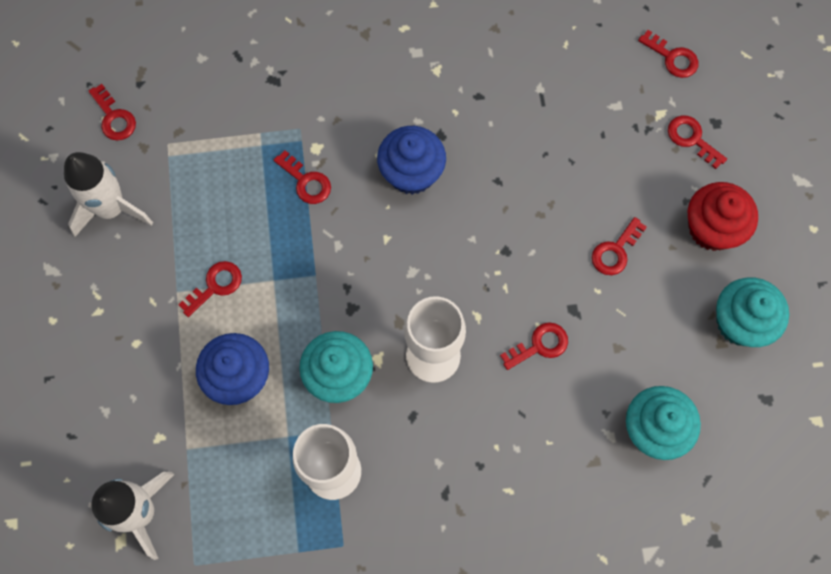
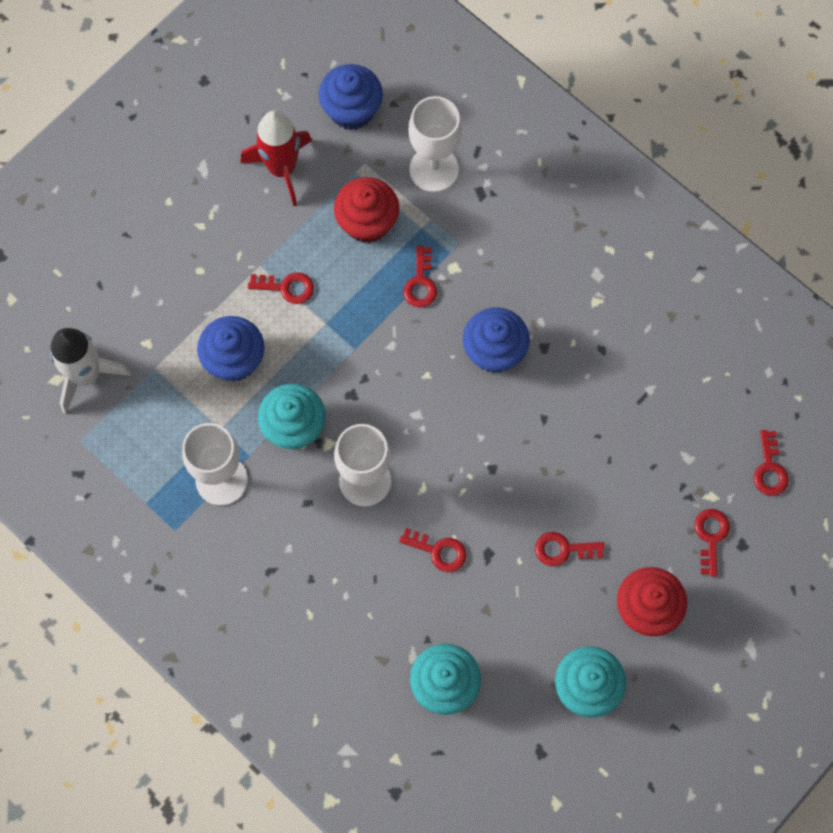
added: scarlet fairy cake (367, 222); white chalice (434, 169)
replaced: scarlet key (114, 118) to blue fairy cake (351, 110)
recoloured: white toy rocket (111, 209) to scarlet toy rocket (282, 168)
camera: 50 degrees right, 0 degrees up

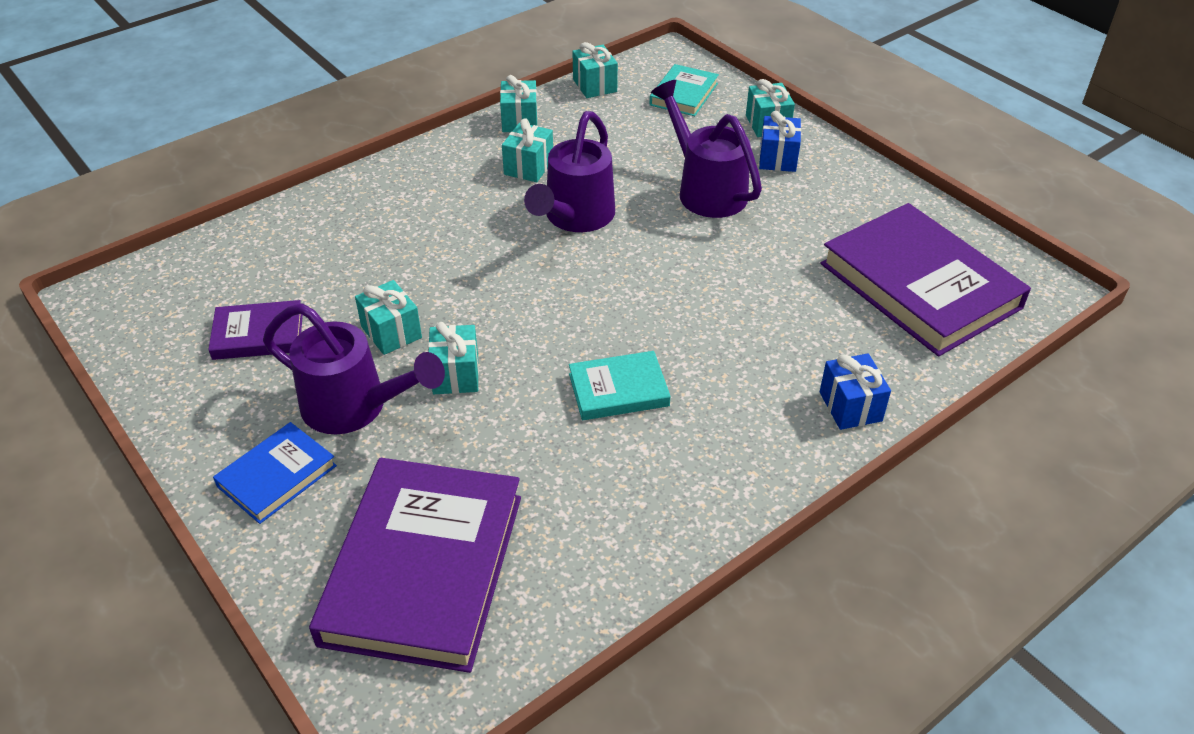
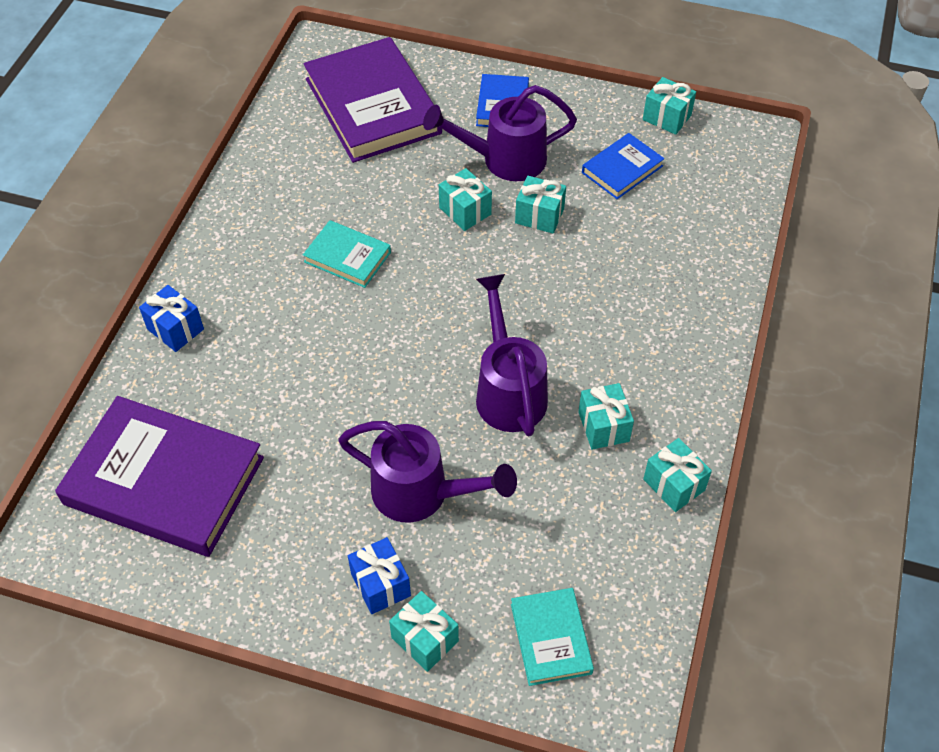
moved: aqua present (595, 85) to (666, 118)
recoloured: purple book (258, 334) to blue book (622, 169)
turned: aqua book (618, 390) = (347, 257) 75 degrees clockwise
camera: 145 degrees right, 10 degrees up

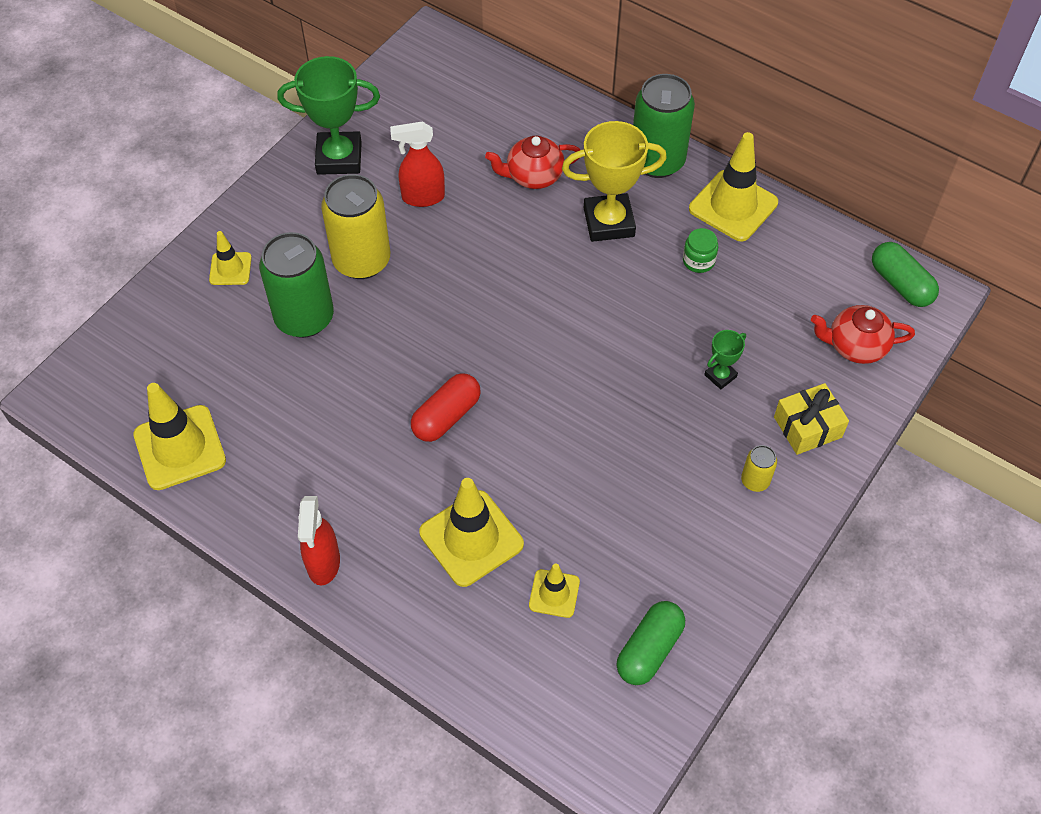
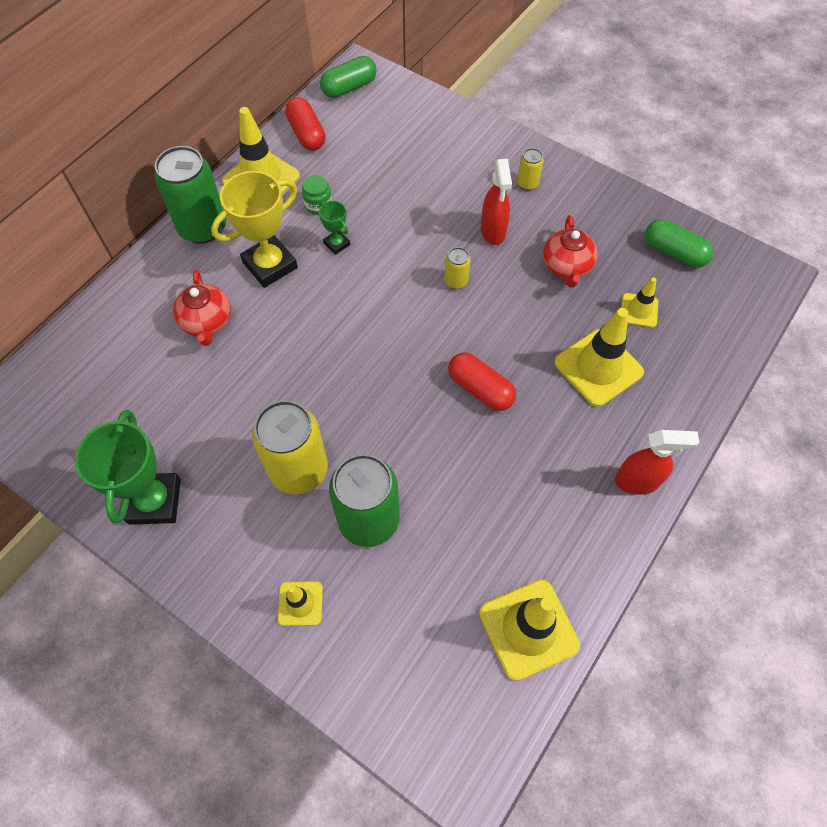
removed: golden present (807, 427)
added: scarlet pill (306, 134); golden can (456, 281)
moved: scarlet spray cleaner (422, 197) to (493, 232); leaf-green prize cup (720, 376) to (337, 244); scarlet china teapot (855, 346) to (566, 266)
turned: golden prize cup (609, 222) = (270, 265) 60 degrees clockwise
camera: 90 degrees left, 5 degrees up

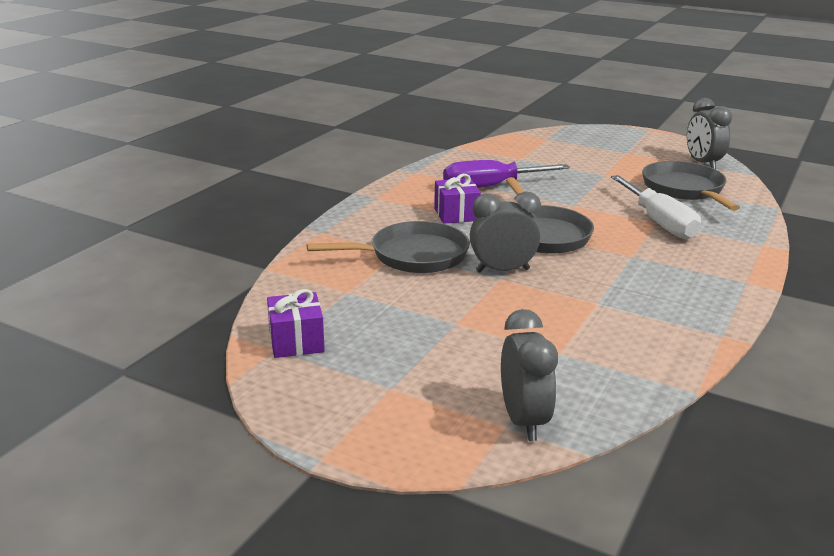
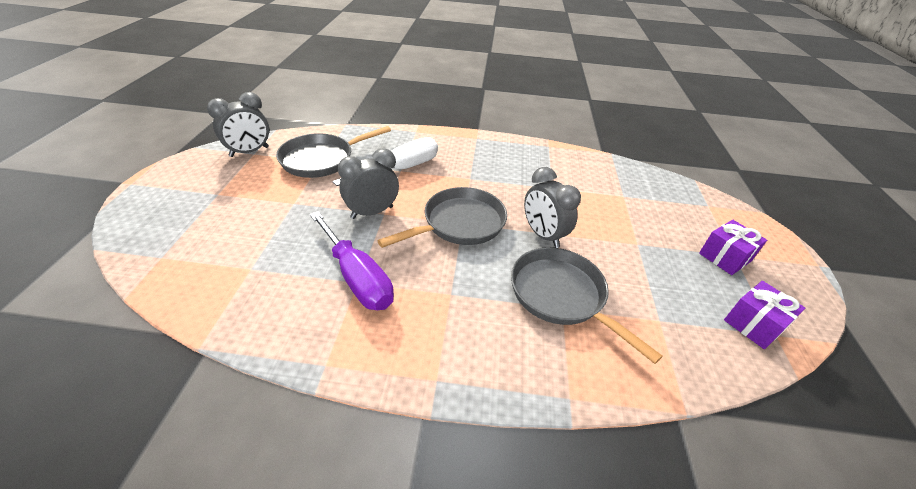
moved: purple present (456, 214) to (724, 257); grey alarm clock (523, 421) to (372, 212)
camera: 115 degrees left, 15 degrees up

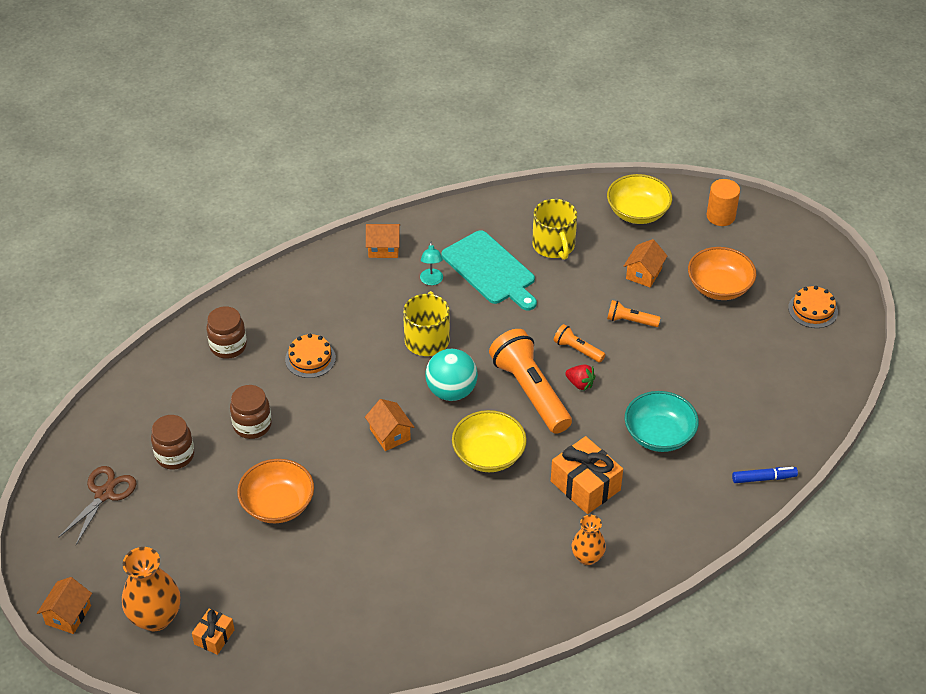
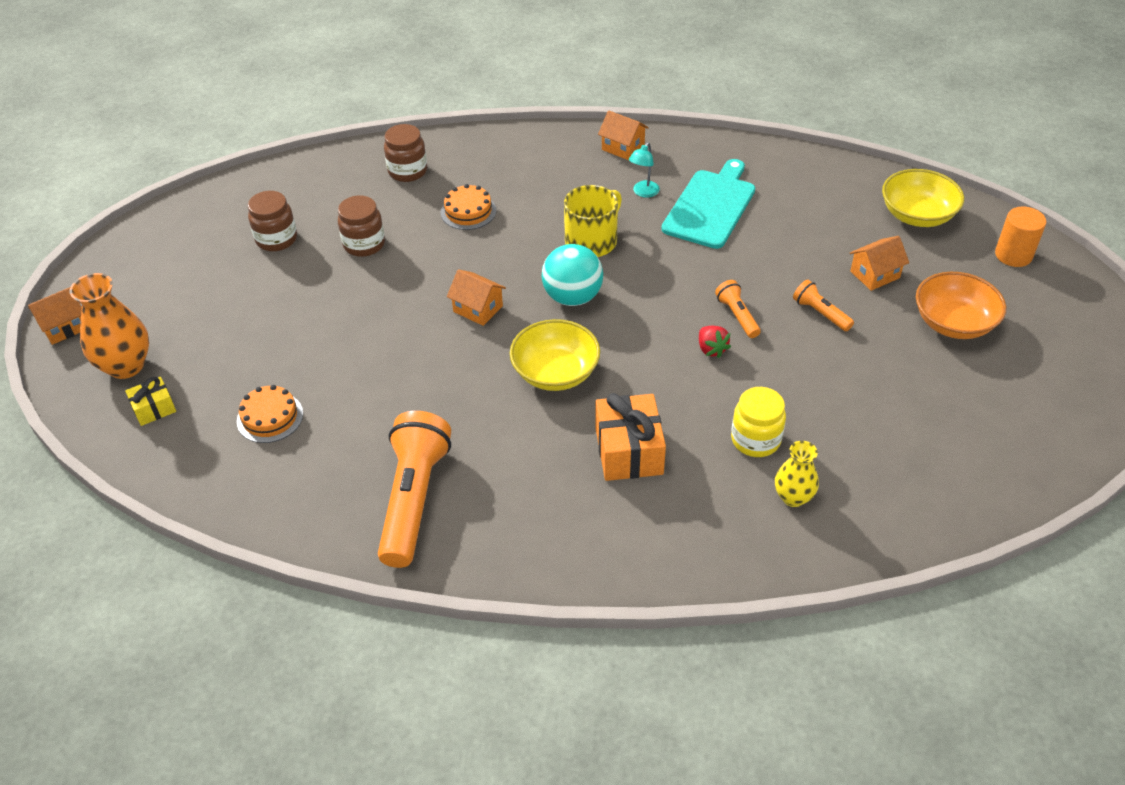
removed: brown scissors (104, 494); orange-coloured bowl (278, 504); golden mug (554, 245); orange-coloured flower vase (587, 557); blue marker pen (764, 478)
added: golden flower vase (793, 497)
moved: orange-coloured pocket torch (530, 392) to (414, 500); orange-coloured gateau (813, 310) to (270, 417)
replaced: aqua bowl (659, 435) to golden jar (755, 440)
recoloured: orange-coloured present (214, 637) to golden present (154, 409)
turned: orange-coloured toy house (390, 434) = (478, 309) 60 degrees counterclockwise; aqua chopping board (490, 270) = (711, 206) 150 degrees counterclockwise
camera: 35 degrees right, 0 degrees up

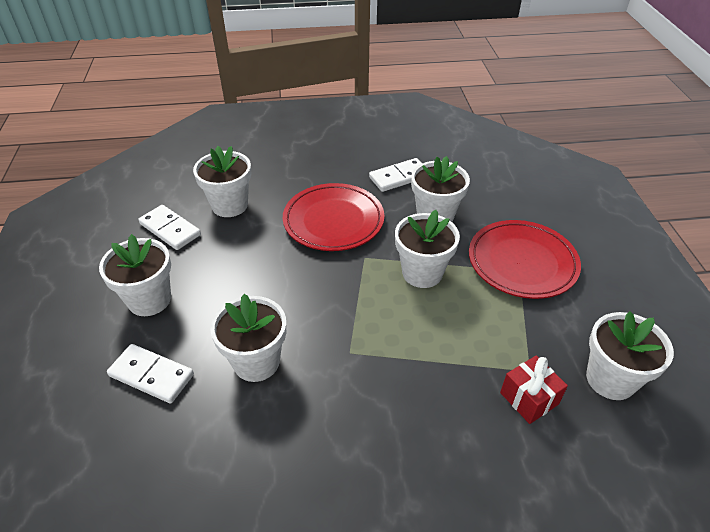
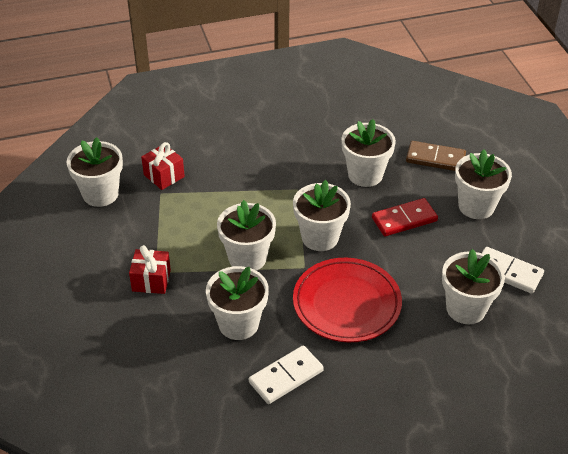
added: white potted plant (320, 237); scarlet domino piece (404, 219)
replaced: scarlet flat dish (522, 262) to scarlet present (151, 280)
recoloured: white domino piece (152, 375) to brown domino piece (435, 159)
camera: 170 degrees right, 0 degrees up

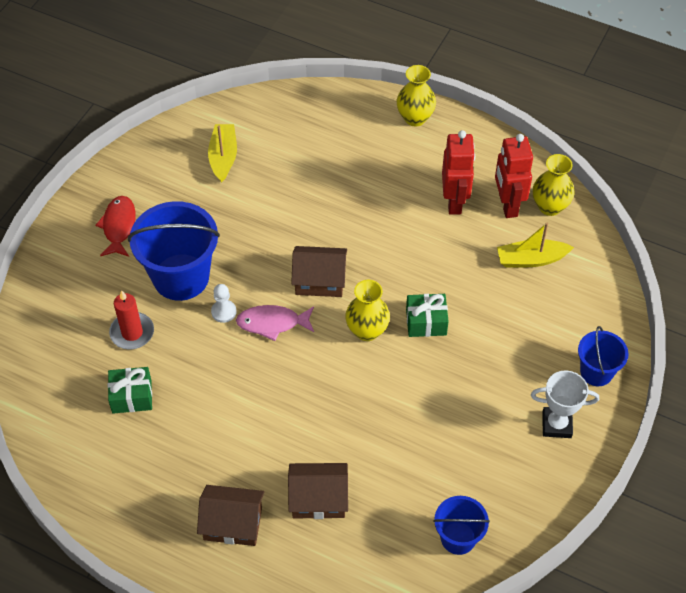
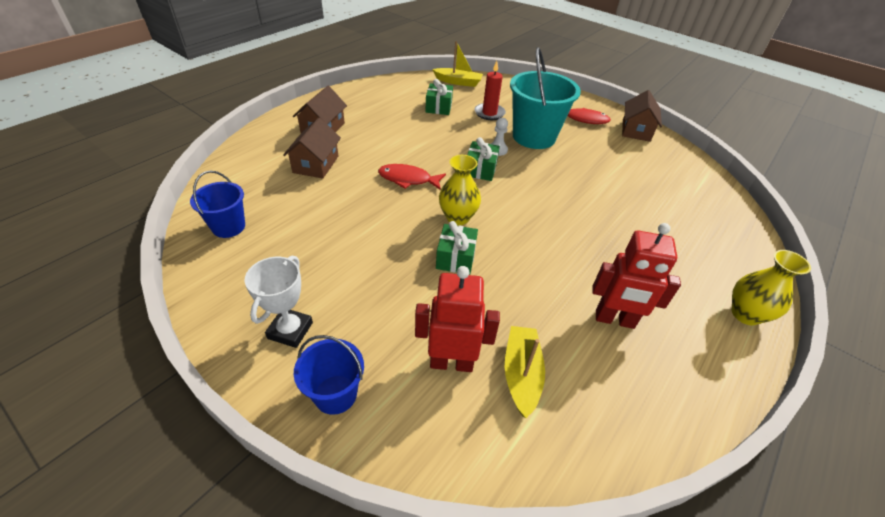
removed: golden flower vase (550, 206)
added: scarlet toy fish (408, 179)
moved: golden toy boat (223, 157) to (458, 82); brown toy house (320, 280) to (636, 130); scarlet robot (507, 205) to (451, 362)
replaced: rose-pink toy fish (272, 323) to leaf-green present (480, 169)
recoloured: blue pail (181, 277) to aqua pail (533, 137)
camera: 100 degrees right, 10 degrees down

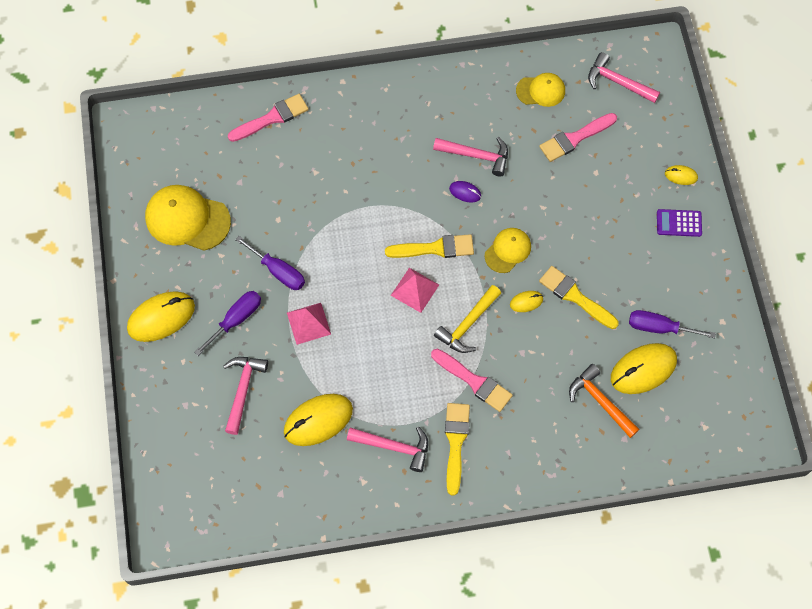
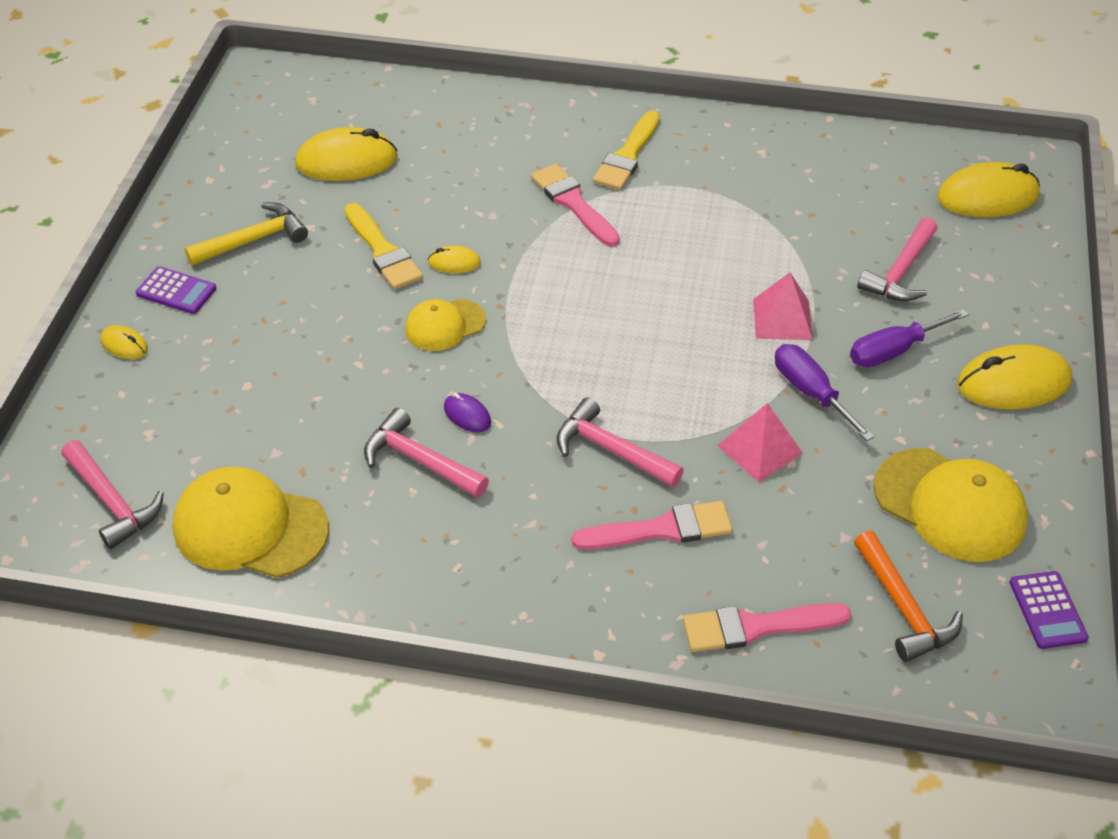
removed: golden paint brush (435, 248); purple flat screwdriver (659, 327)
added: purple adding machine (1047, 610)
moved: golden mouse (318, 420) to (987, 197); rose-pink claw hammer (394, 447) to (611, 450); rose-pink pyramid shape (415, 290) to (760, 449); golden claw hammer (467, 324) to (254, 240); rose-pink paint brush (575, 138) to (661, 529); orange-coloured claw hammer (600, 401) to (903, 608)
resized: golden peaked cap (541, 91) = (250, 527) x1.69
camera: 160 degrees left, 20 degrees down

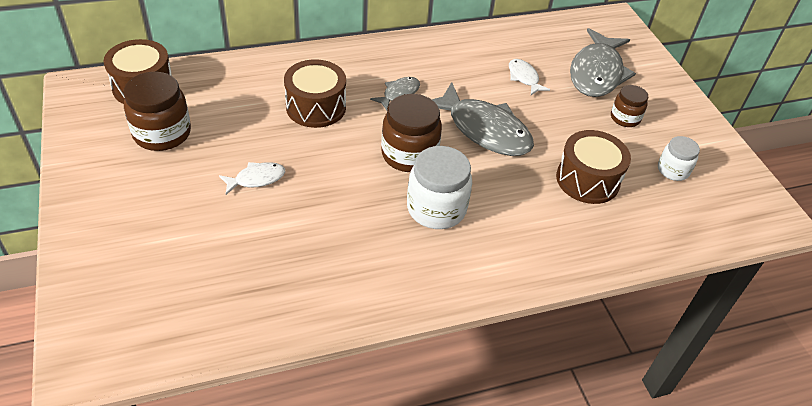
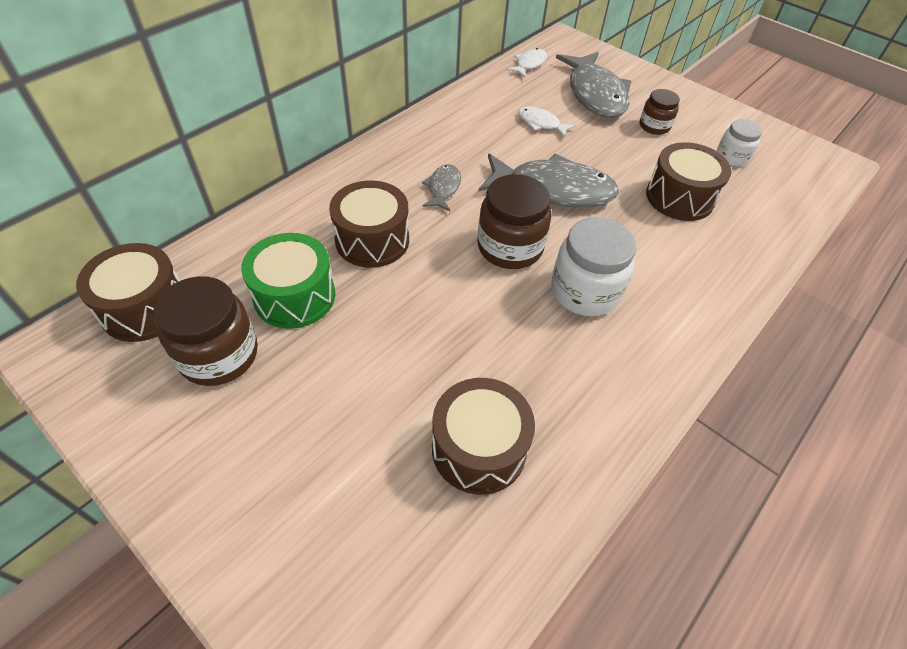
added: leaf-green snare drum (294, 296); brown snare drum (479, 448)
moved: white toy fish (256, 179) to (529, 64)
camera: 30 degrees left, 5 degrees up

